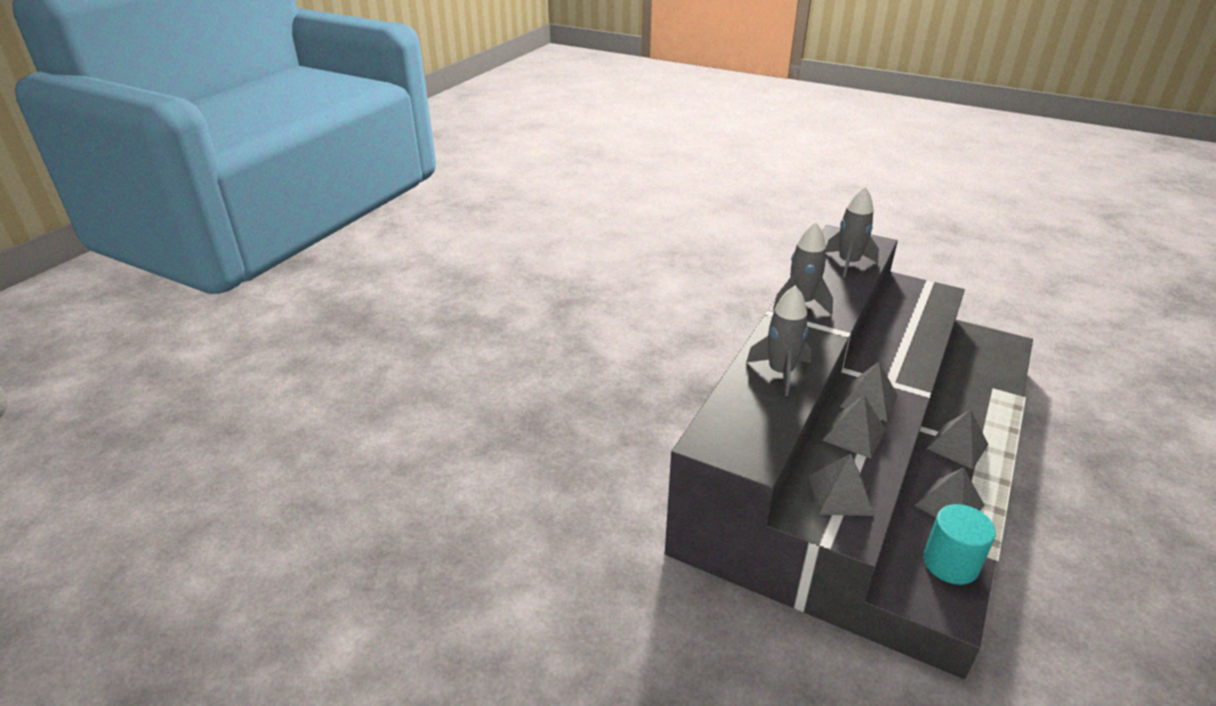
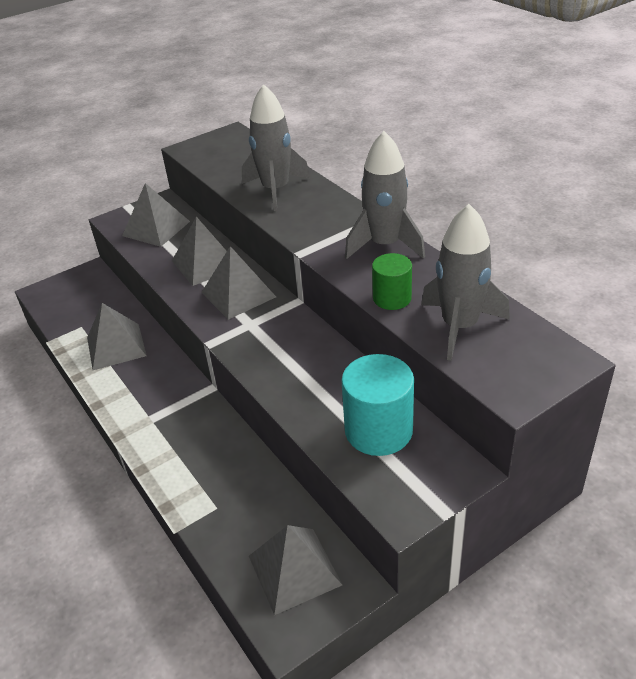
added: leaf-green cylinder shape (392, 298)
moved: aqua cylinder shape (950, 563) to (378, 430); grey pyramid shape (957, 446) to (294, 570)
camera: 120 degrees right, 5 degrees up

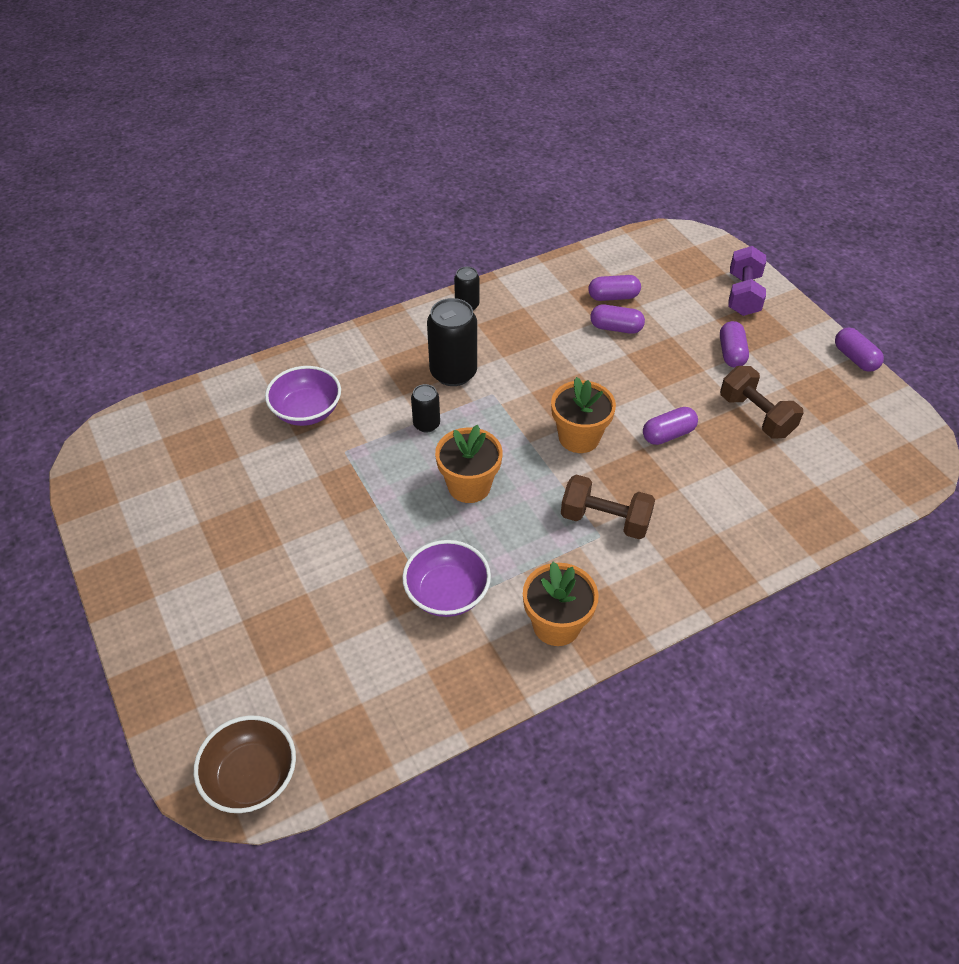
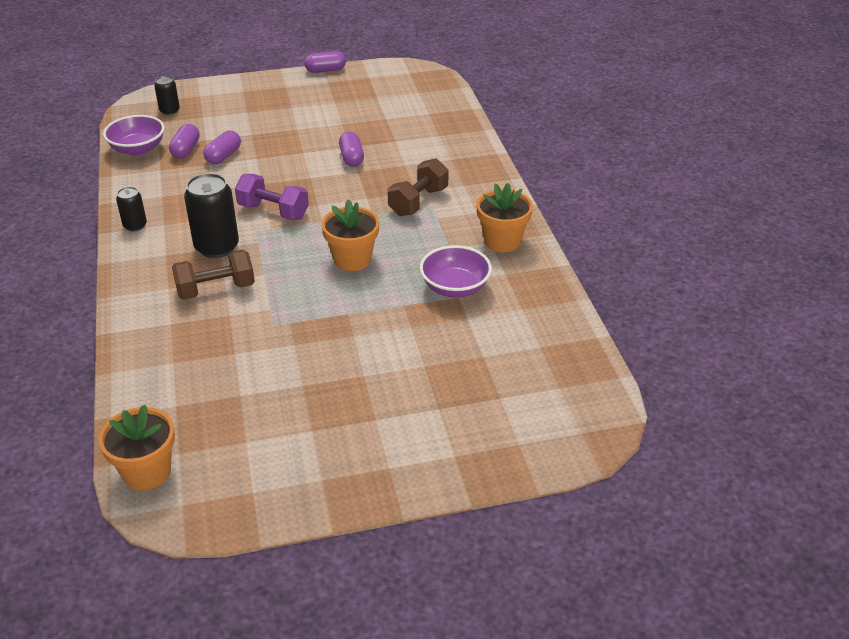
removed: brown bowl (251, 777); purple pill (731, 353)
moved: purple bowl (307, 411) to (138, 149); black can (426, 424) to (169, 111); orange-coloured potted plant (579, 437) to (147, 472); brown free weight (756, 415) to (216, 289); purple free weight (743, 295) to (273, 211)
camera: 75 degrees left, 10 degrees down

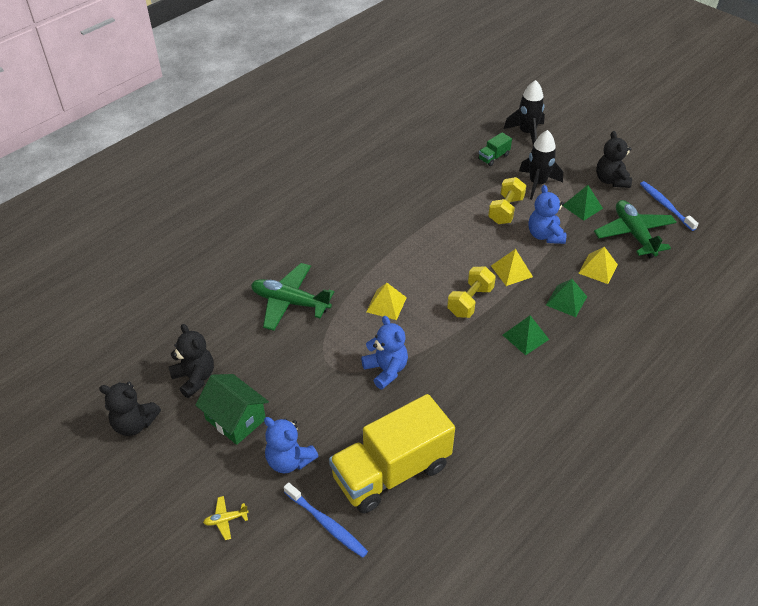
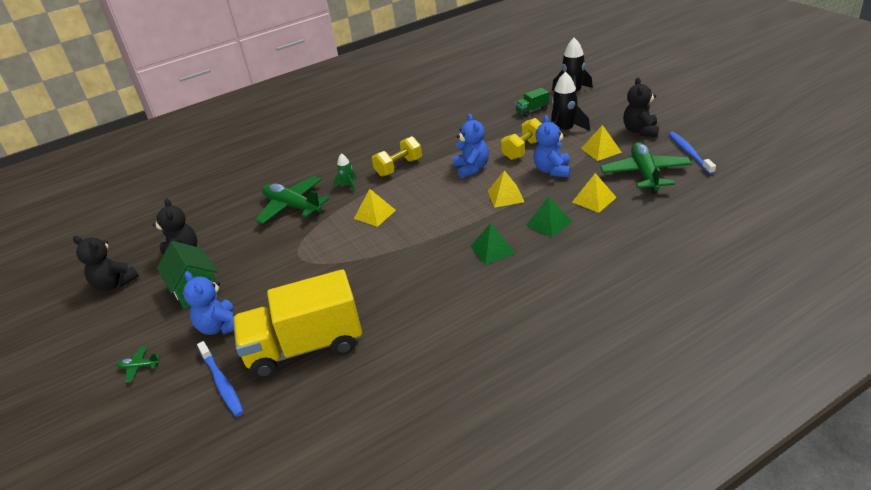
added: leaf-green toy rocket (348, 185)
moved: blue stuffed bear (386, 370) to (471, 168); golden free weight (470, 301) to (399, 167)
recoloured: golden toy plane (225, 520) to leaf-green toy plane (139, 367); leaf-green pyramid shape (582, 207) to golden pyramid shape (601, 150)
camera: 20 degrees right, 10 degrees down

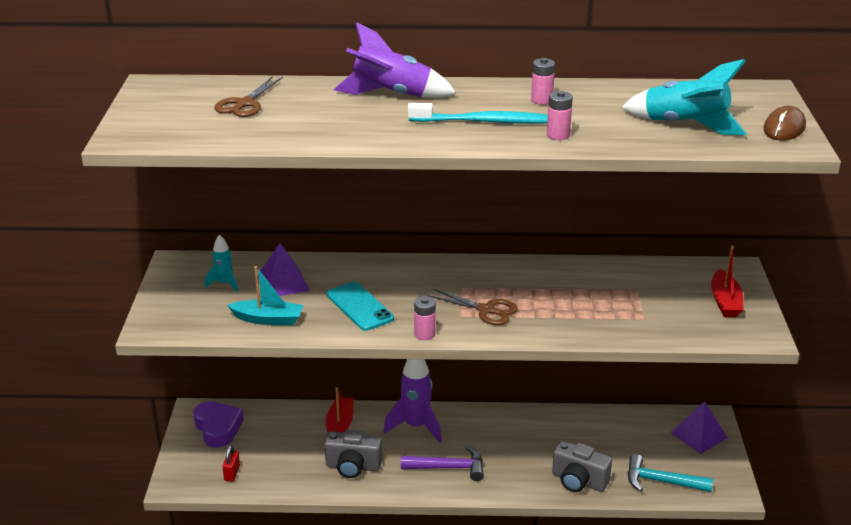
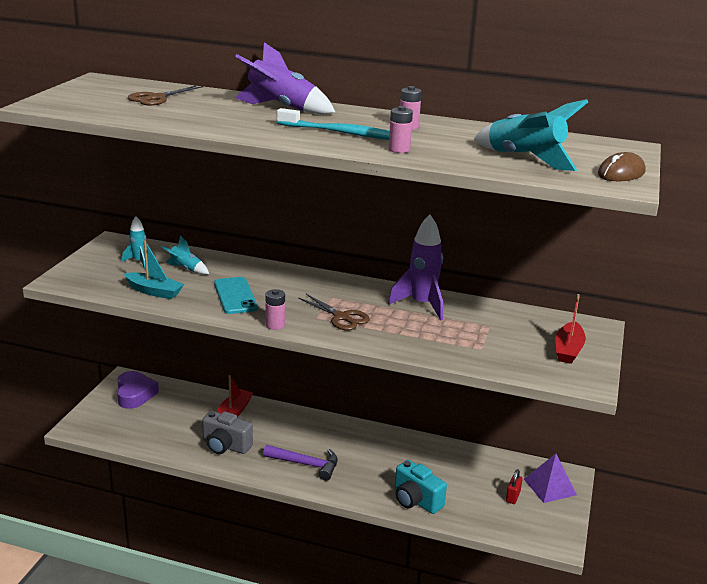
removed: aqua claw hammer (661, 481)
moved: scarlet padlock (232, 473) to (513, 497); purple toy rocket (416, 426) to (422, 305)
replaced: purple pyramid shape (283, 283) to aqua toy rocket (185, 269)
recoloured: grey camera (578, 481) to aqua camera (416, 500)
camera: 15 degrees right, 5 degrees down

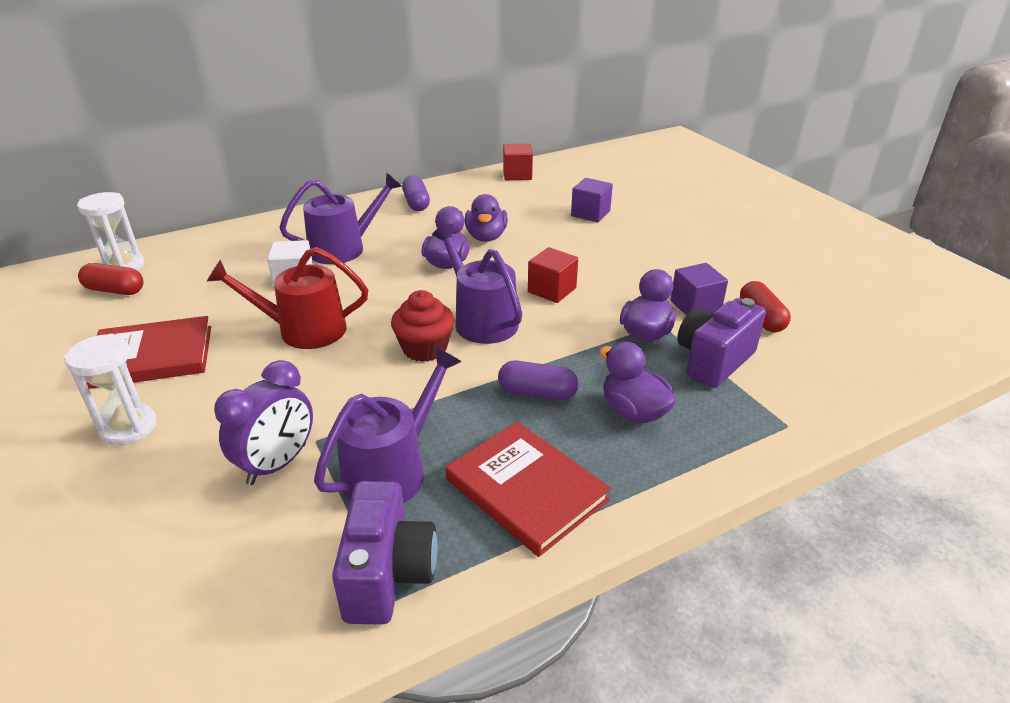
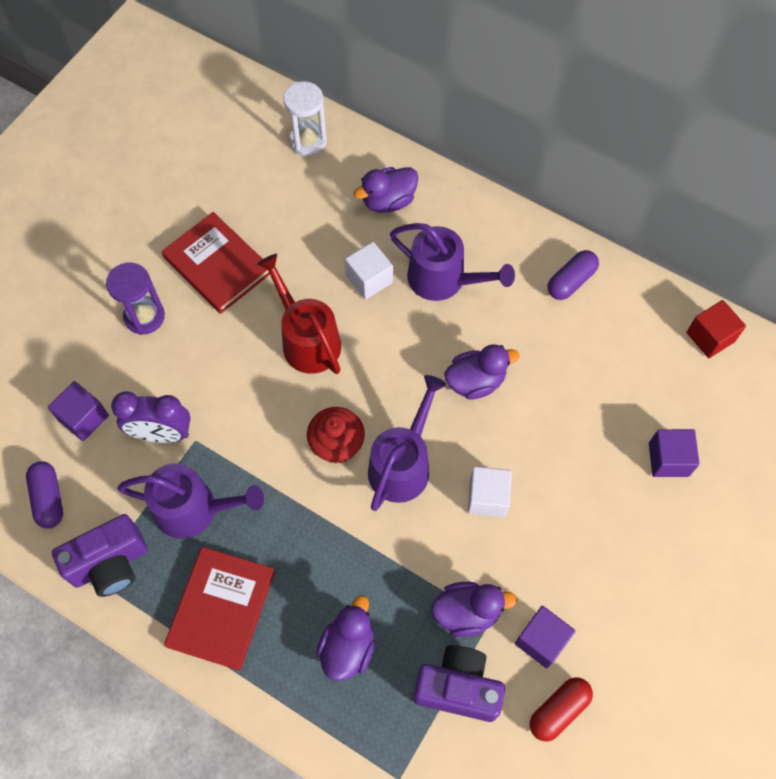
removed: scarlet pill (115, 290)
added: purple solid cube (83, 418)
moved: purple duck (486, 237) to (388, 201); purple pill (537, 393) to (48, 498)
recoloured: white sandglass (128, 428) to purple sandglass (144, 316); scarlet solid cube (552, 290) to white solid cube (487, 497)
camera: 60 degrees right, 30 degrees up

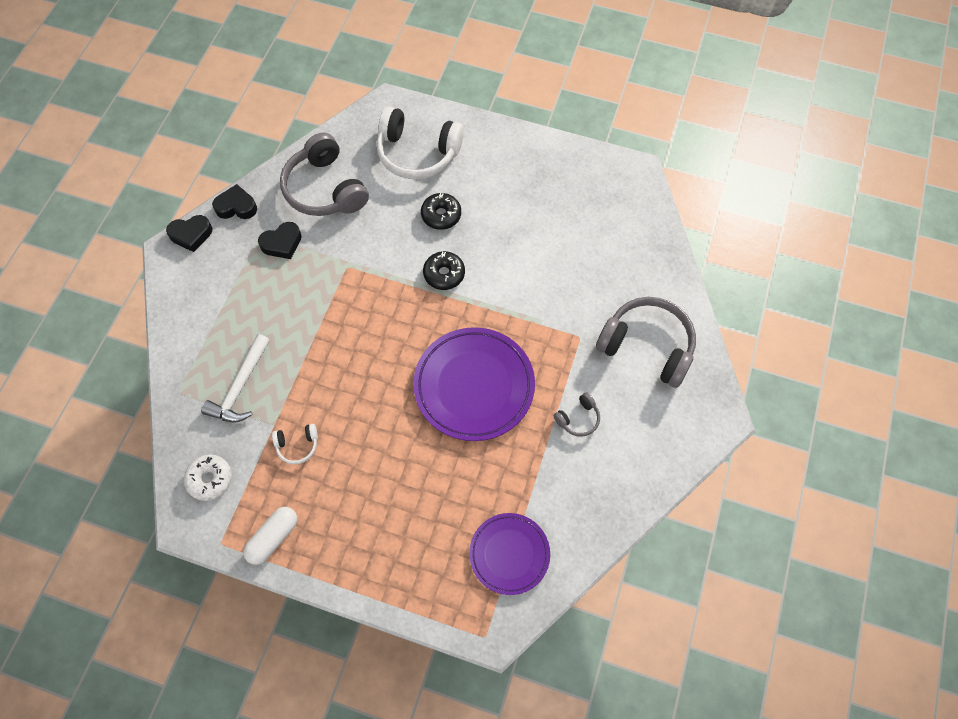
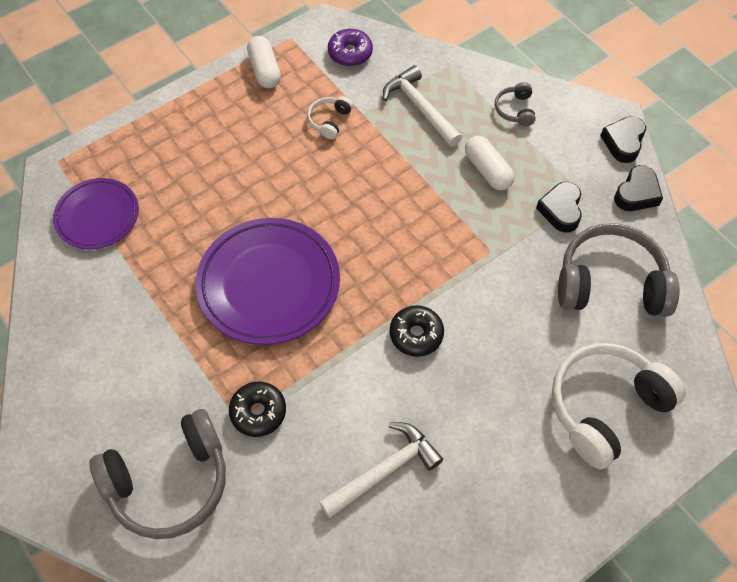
added: white claw hammer (385, 470); white pill (487, 170)
moved: black glazed donut (441, 215) to (258, 412); grey headset (578, 419) to (515, 110)
recoloured: white glazed donut (210, 479) to purple glazed donut (350, 53)
camera: 125 degrees right, 5 degrees down

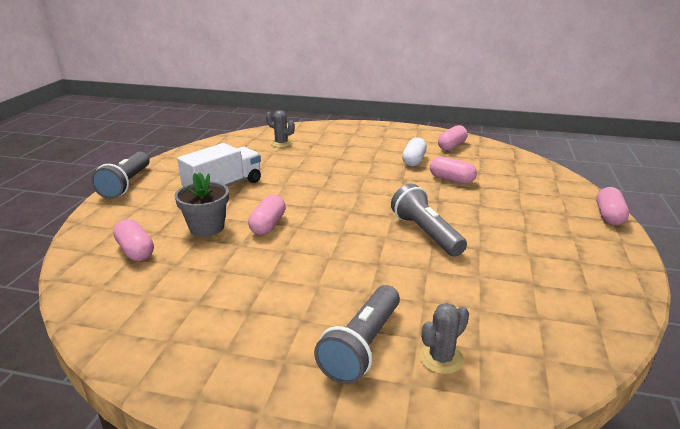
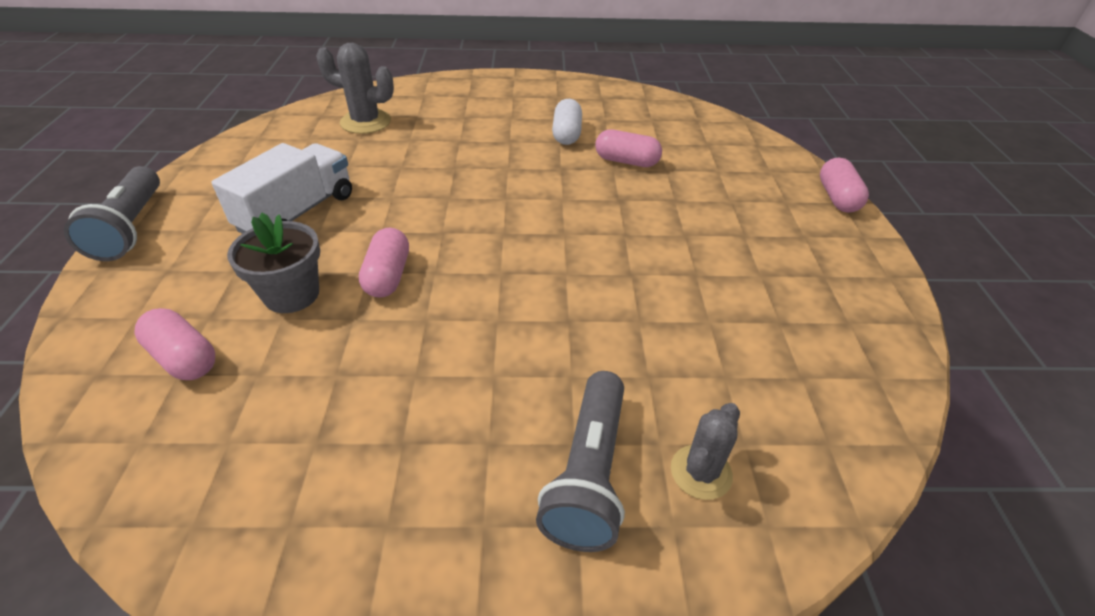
removed: grey pocket torch (425, 233); rose-pink pill (451, 146)
resized: grey saguaro cactus (281, 143) = (365, 122) x1.50
camera: 15 degrees left, 15 degrees up

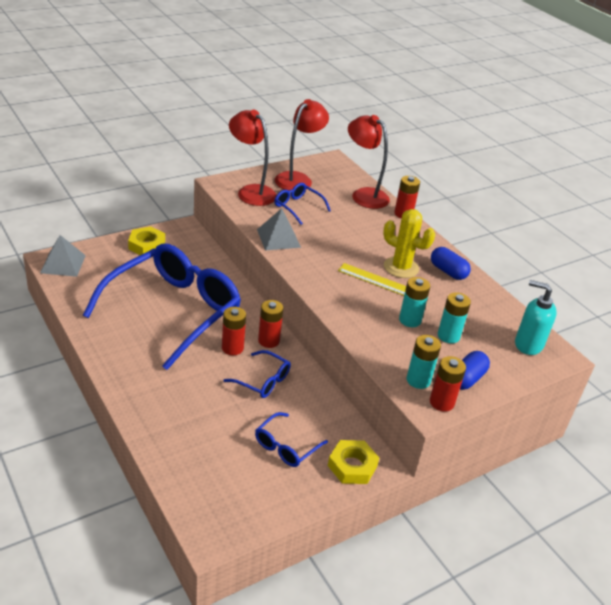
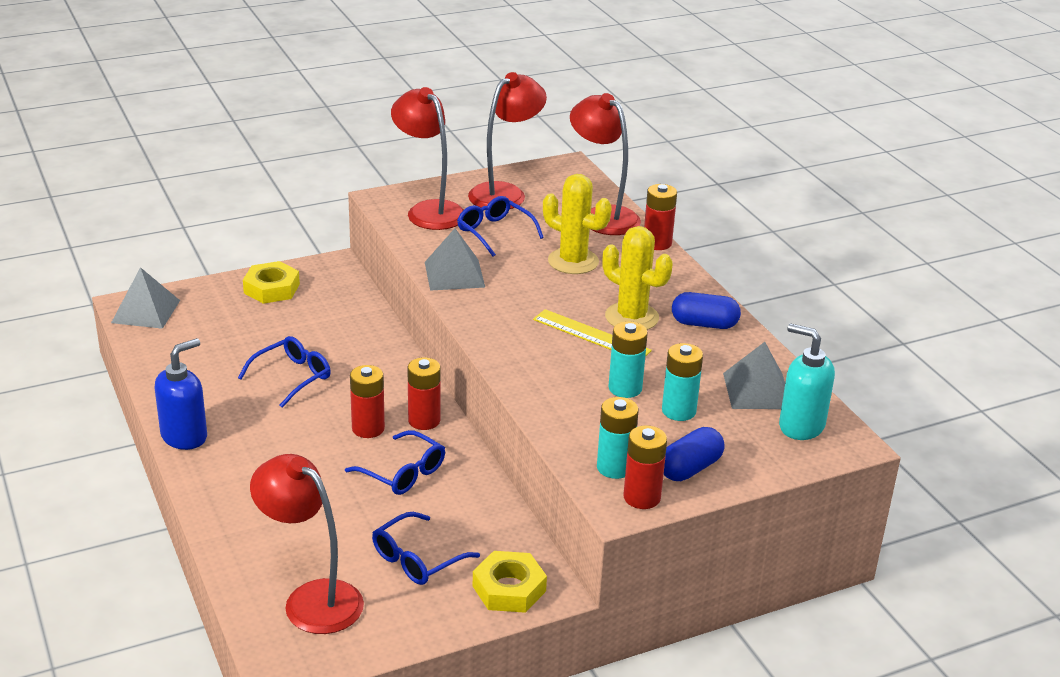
added: blue soap dispenser (184, 436); scarlet reading lamp (311, 599); golden saguaro cactus (573, 261); grey pyramid shape (757, 391)
turned: blue pill (448, 271) = (704, 324) 45 degrees counterclockwise
resized: blue glasses (173, 311) = (292, 377) x0.42
camera: 10 degrees right, 5 degrees down

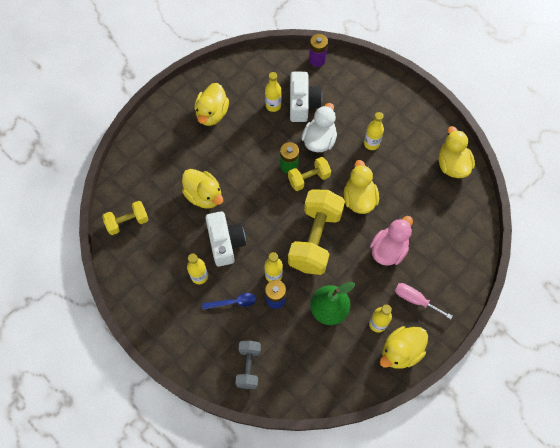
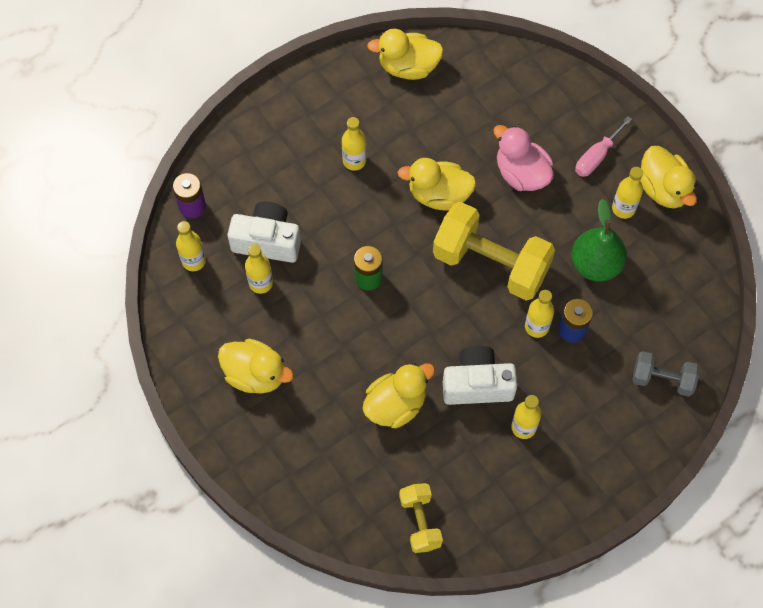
removed: blue teaspoon (233, 302); golden free weight (309, 178); white duck (319, 140)
added: golden flask (193, 261)
camera: 80 degrees left, 0 degrees up

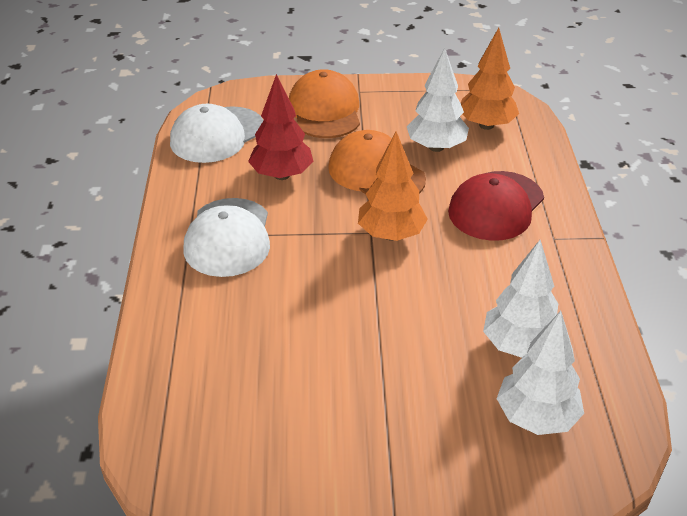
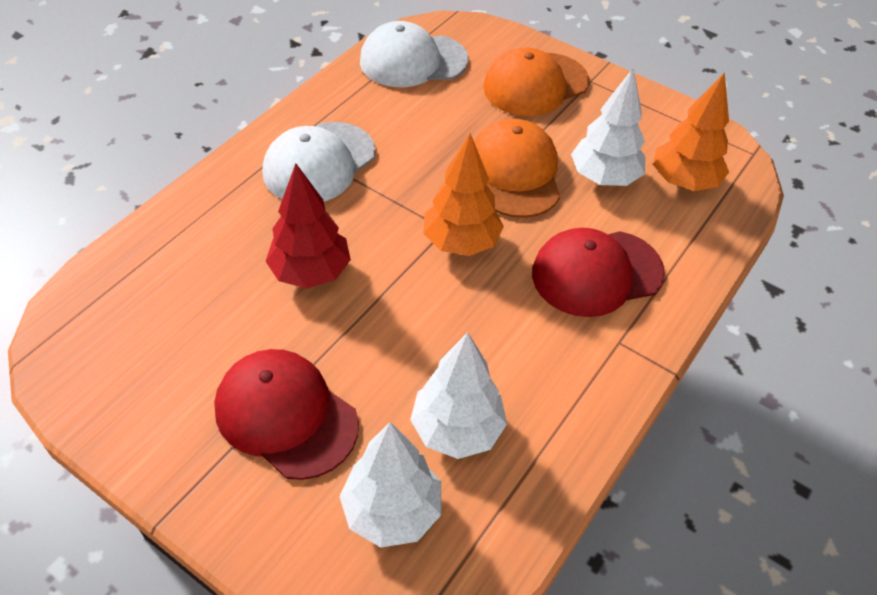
added: scarlet peaked cap (286, 415)
moved: scarlet fir tree (282, 175) to (310, 272)
turned: orange-coloured peaked cap (325, 110) = (535, 84) 150 degrees counterclockwise
camera: 35 degrees right, 10 degrees up

